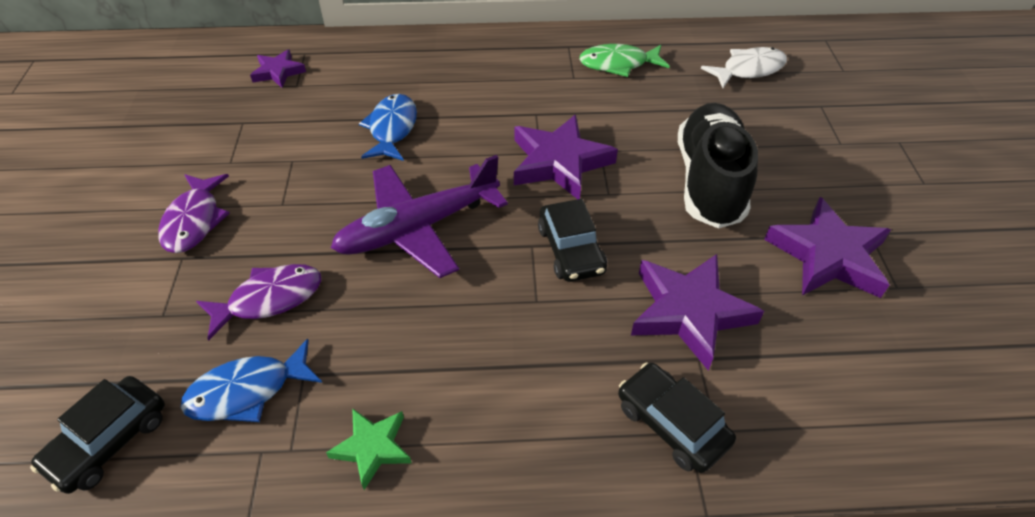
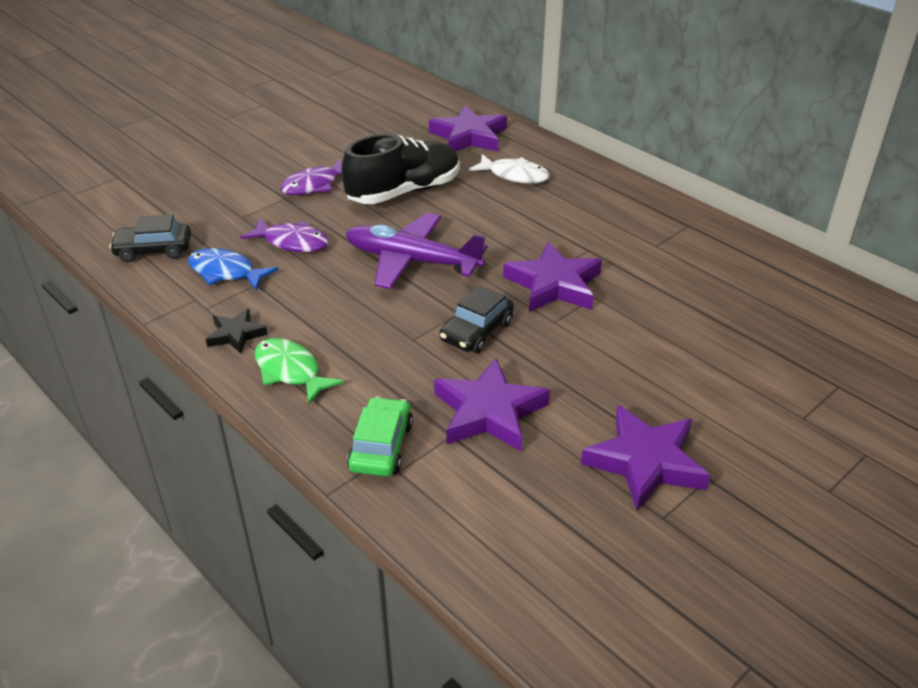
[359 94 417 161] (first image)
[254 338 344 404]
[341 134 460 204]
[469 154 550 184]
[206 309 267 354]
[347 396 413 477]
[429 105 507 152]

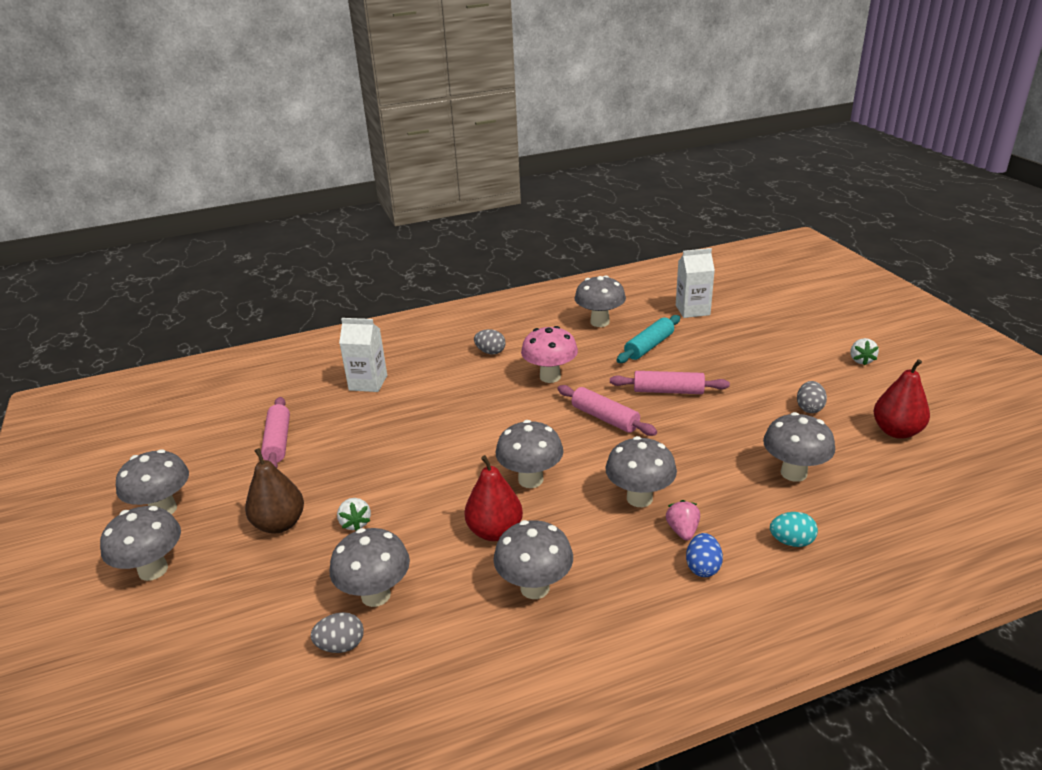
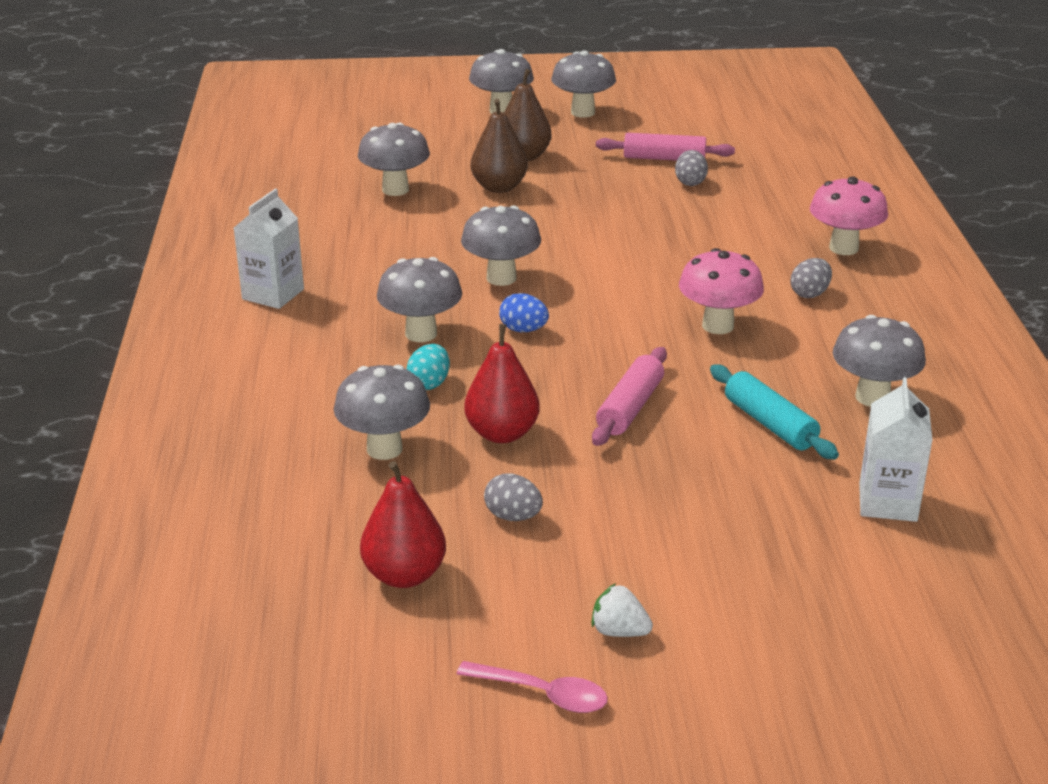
[493 520 573 599] (first image)
[557 385 657 436] (first image)
[666 500 700 541] (first image)
[457 661 608 713]
[810 177 888 255]
[675 150 708 186]
[234 189 304 309]
[464 324 540 443]
[499 293 549 332]
[406 344 450 390]
[471 99 528 193]

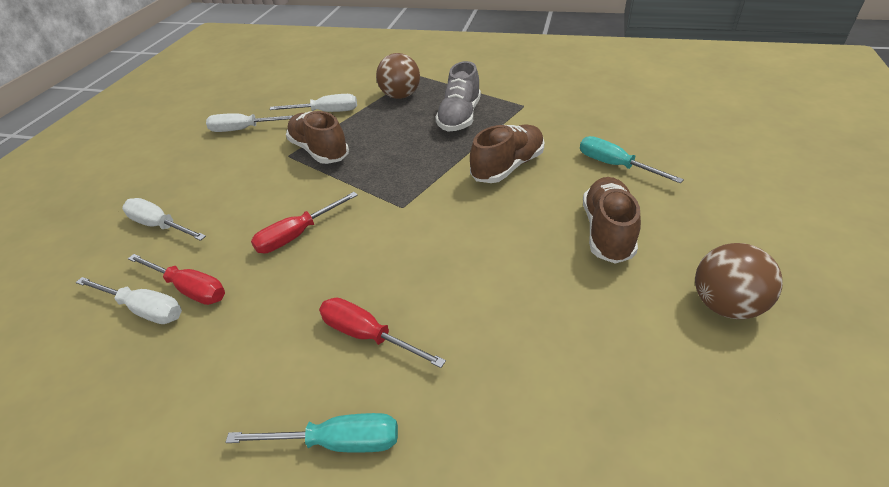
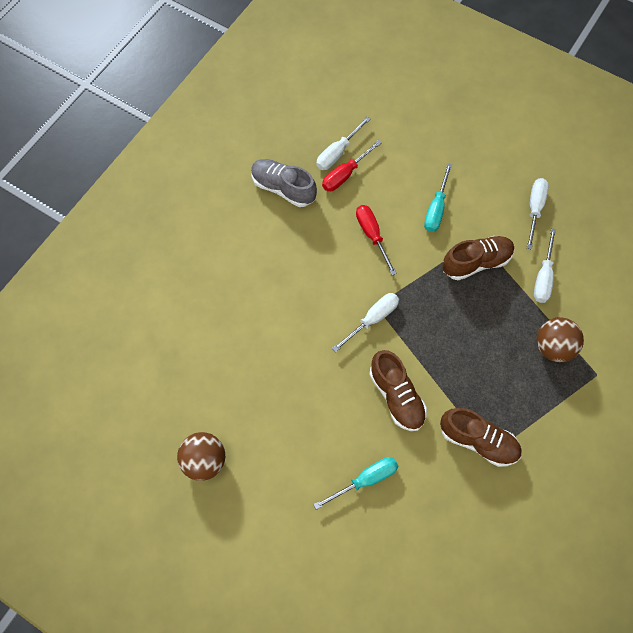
[319 297 446 368] (first image)
[332 293 399 352]
[424 163 452 232]
[251 159 317 207]
[440 408 522 467]

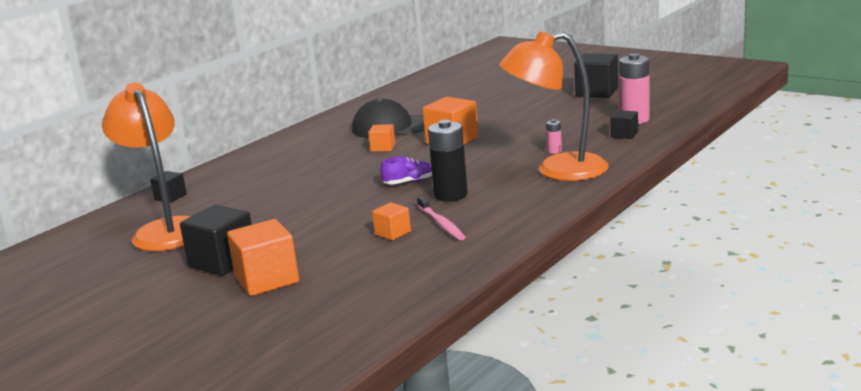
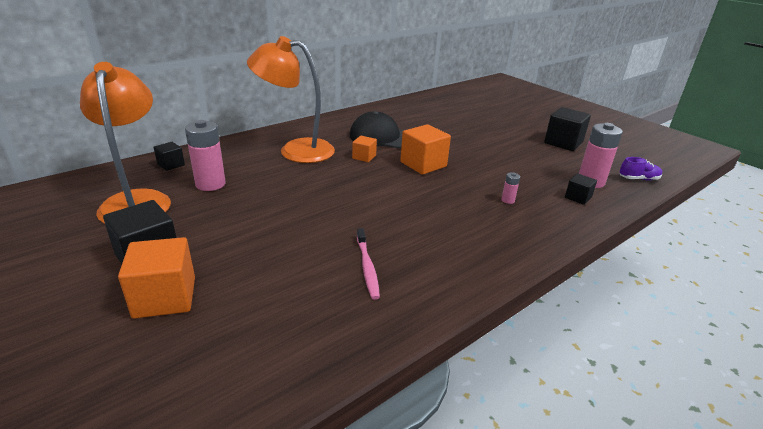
[372 202 411 241] (first image)
[428 120 468 202] (first image)
[185 120 226 191]
[619 157 662 181]
[247 36 335 163]

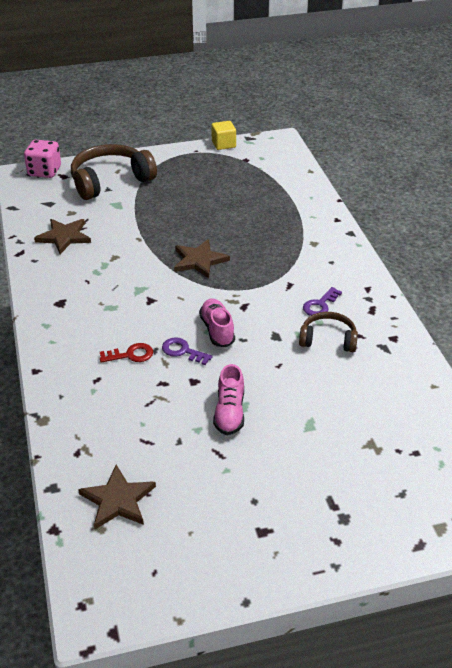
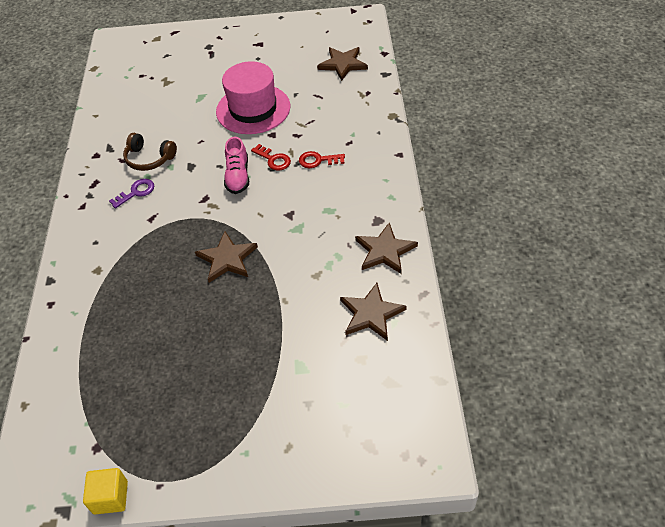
[24 140 61 178] (first image)
[71 144 157 200] (first image)
[355 223 418 274]
[216 61 290 134]
[251 144 291 171]

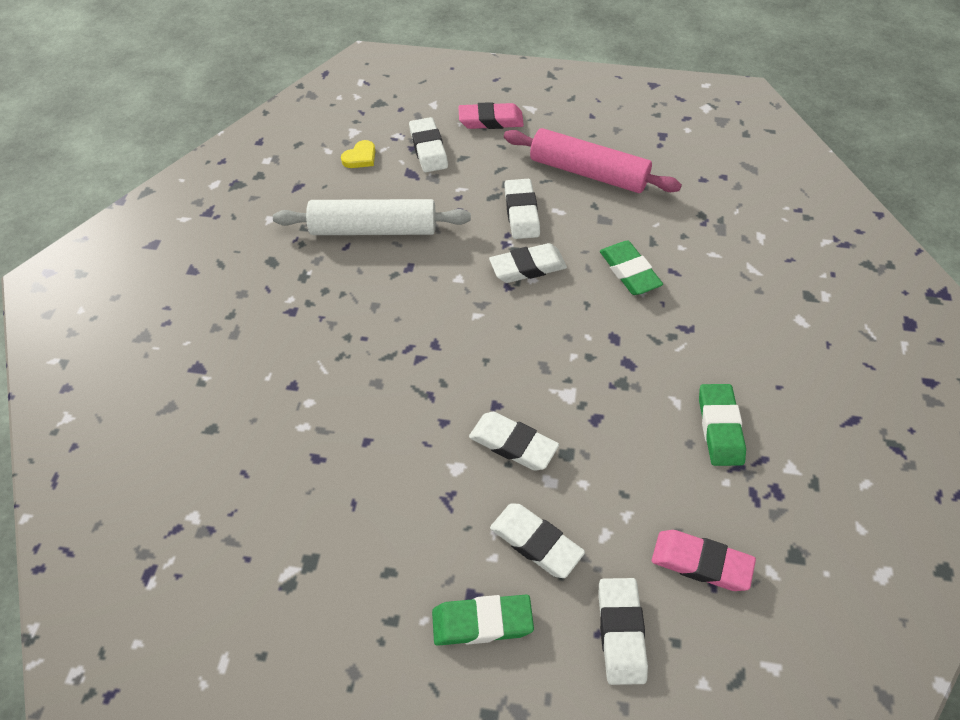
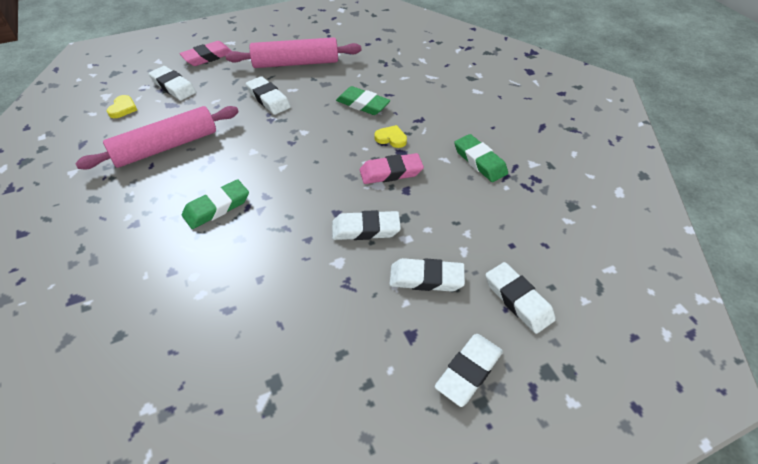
[374 125 407 148]
[182 179 249 229]
[435 334 503 407]
[360 153 424 184]
[75 106 239 169]

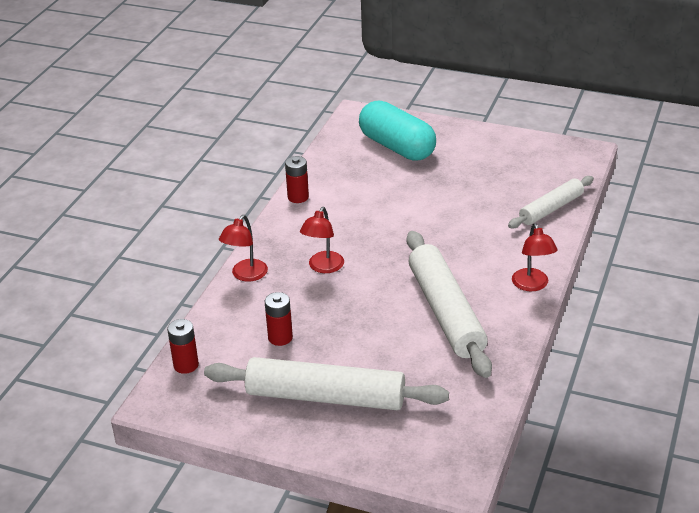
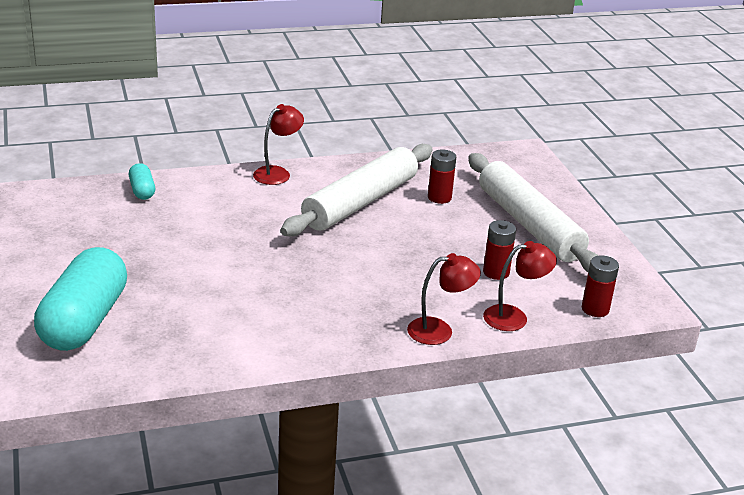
[428 149 456 204]
[483 241 557 331]
[129 163 155 200]

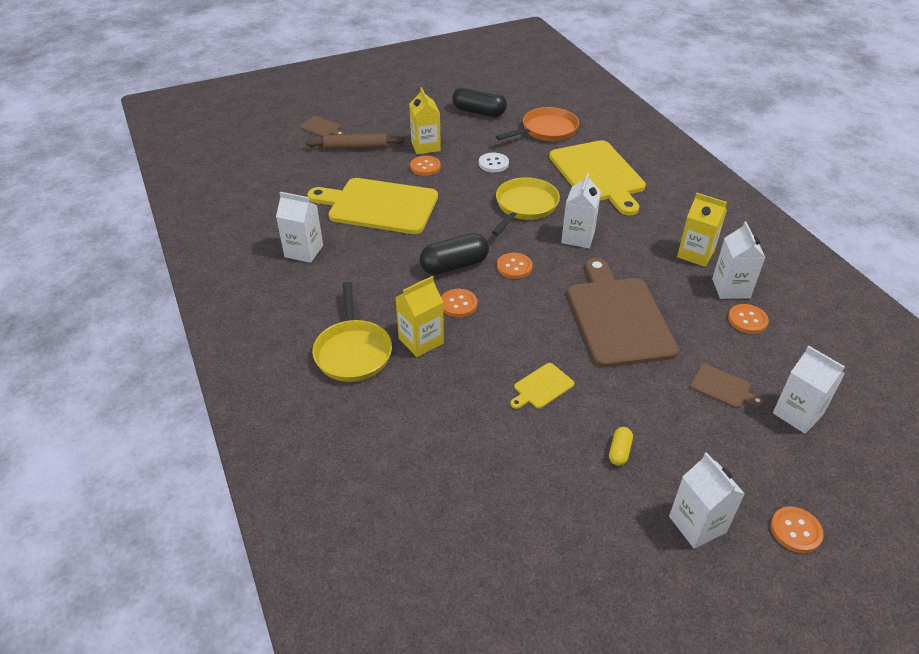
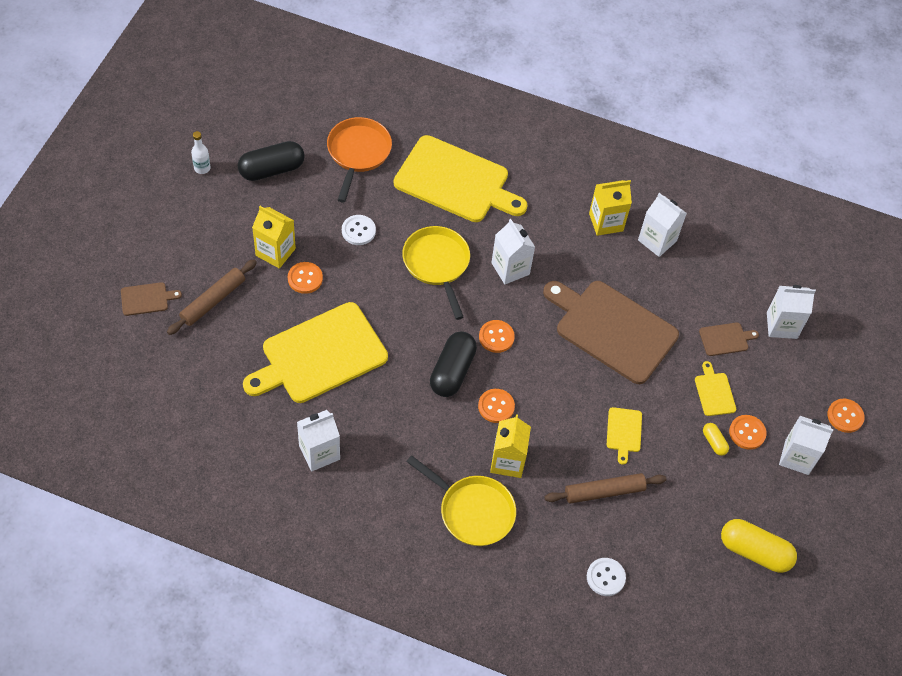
[191 131 211 174]
[544 473 666 503]
[587 558 626 596]
[695 361 736 416]
[721 519 797 573]
[729 415 767 450]

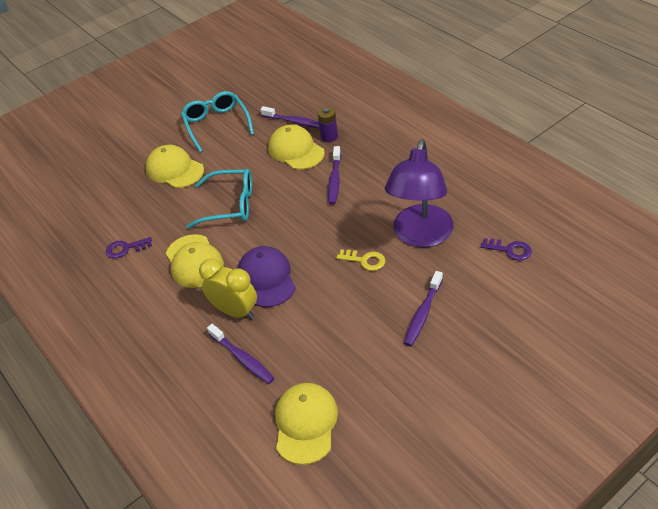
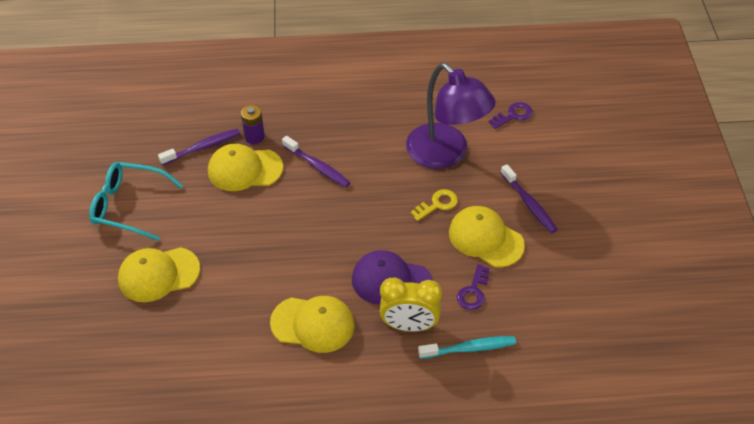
[186 169 252 229] (first image)
[457 264 490 310]
[449 206 525 268]
[418 336 516 359]
[380 277 442 332]

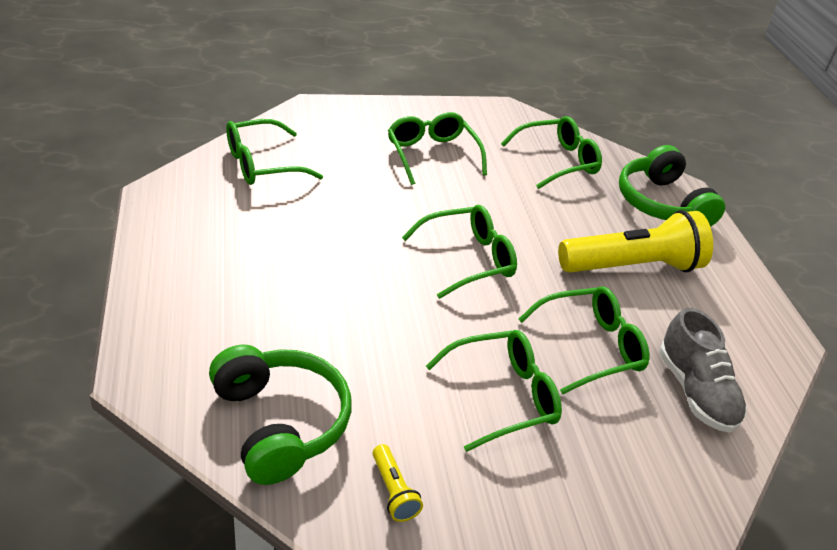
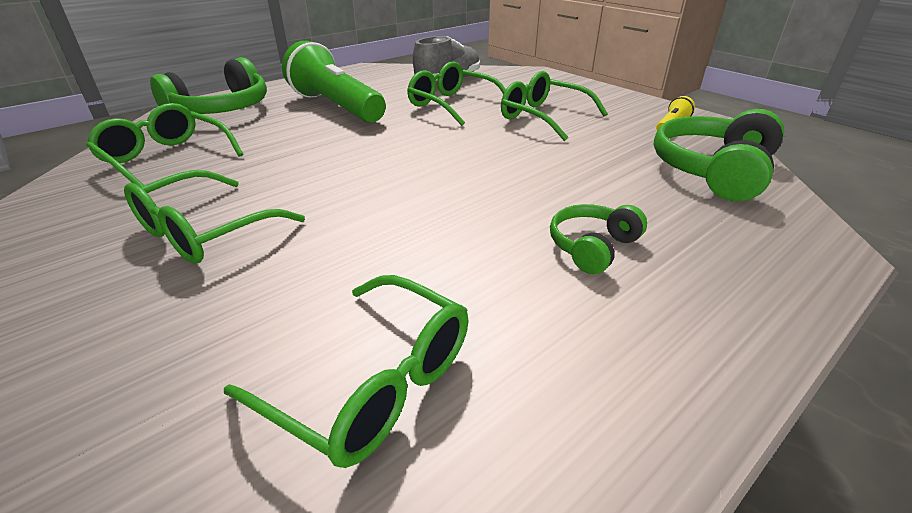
[402 205 517 299] (first image)
[550 204 647 274]
[282 41 386 123]

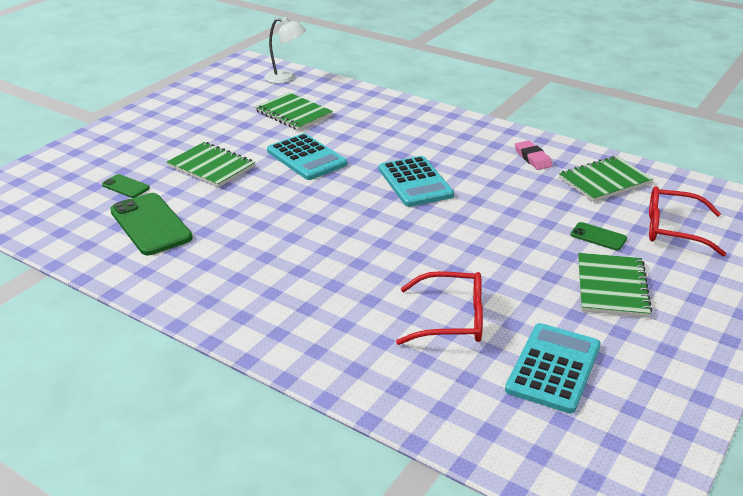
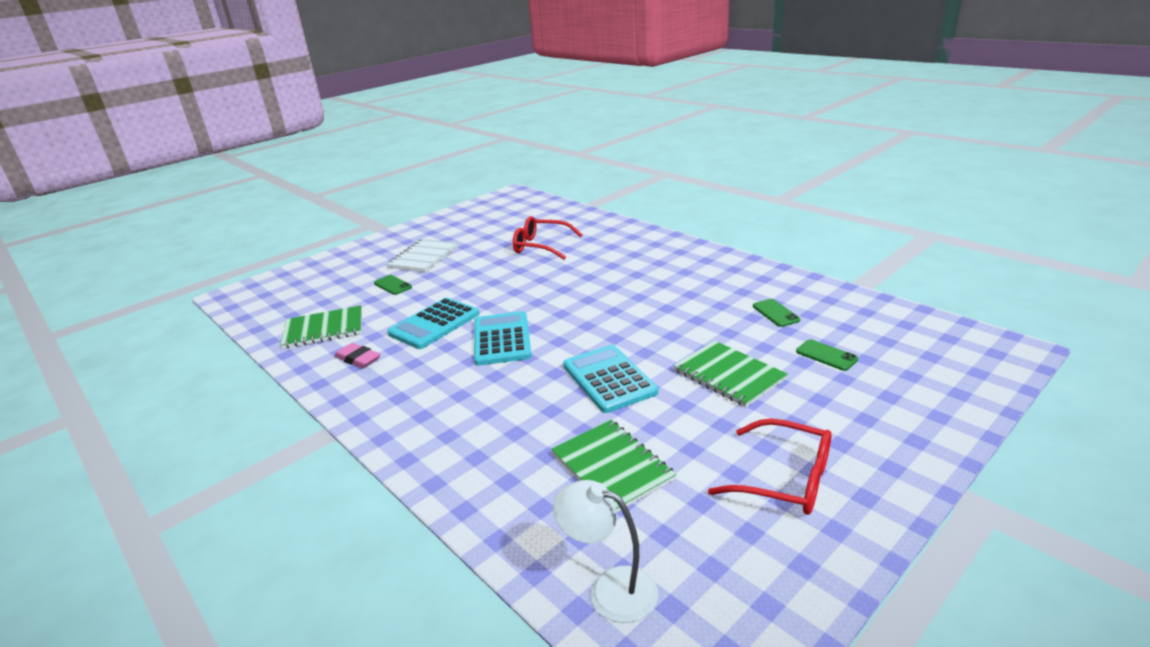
[387 298 479 349]
[708 418 832 515]
[387 239 458 272]
[335 343 381 368]
[753 299 800 327]

